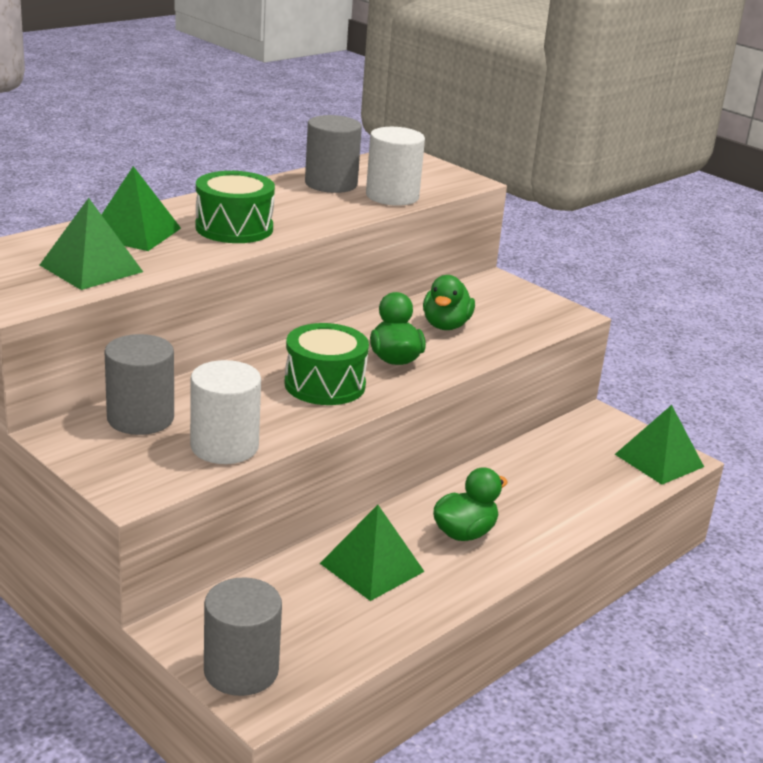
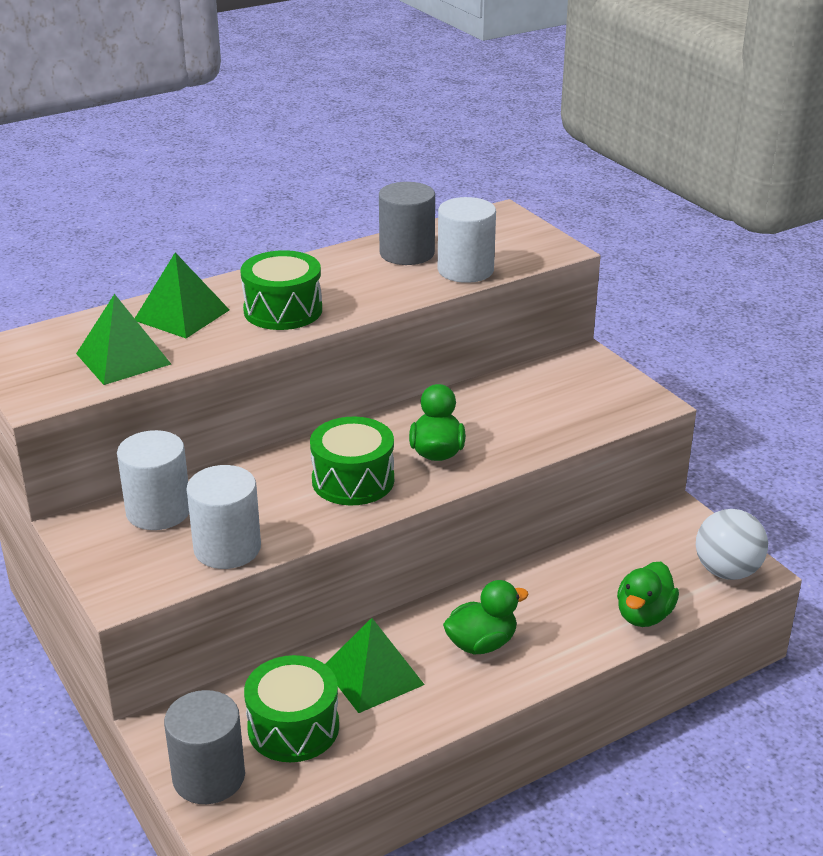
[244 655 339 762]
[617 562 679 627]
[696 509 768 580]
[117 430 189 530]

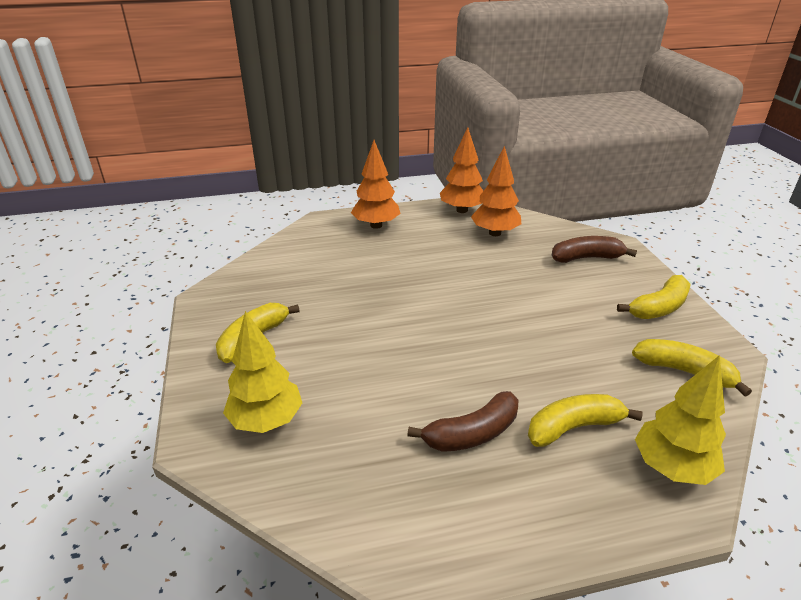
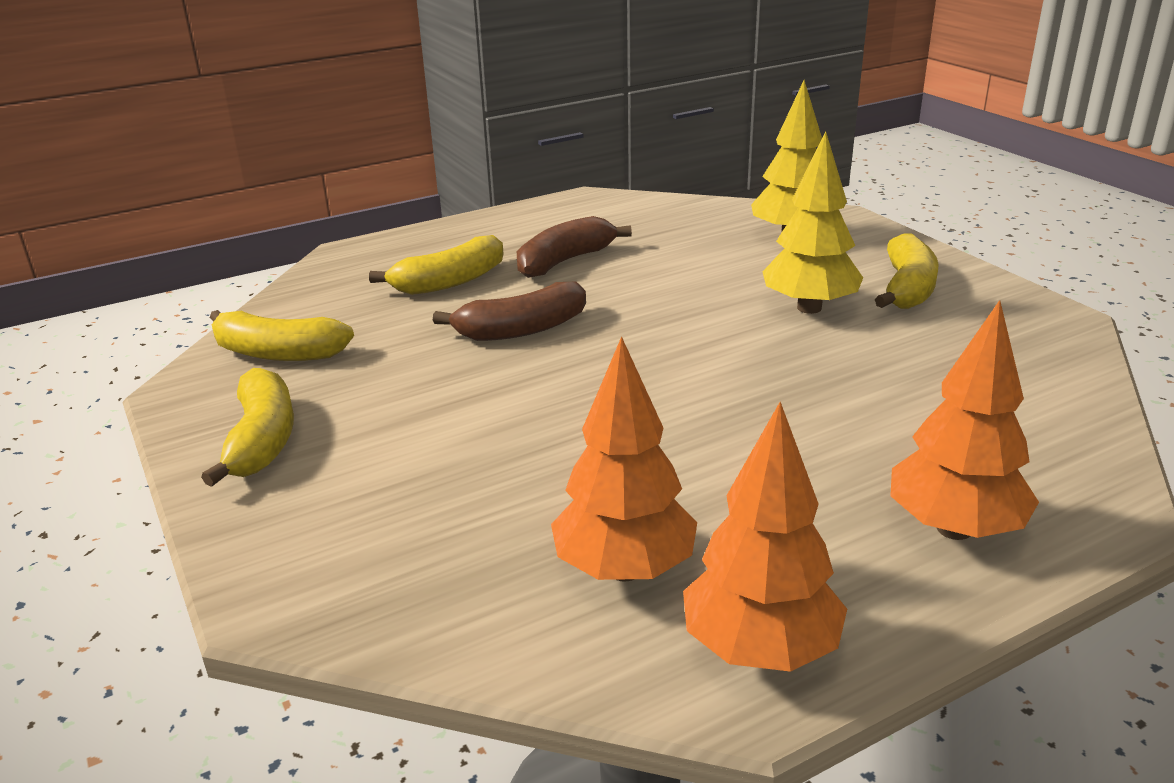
[433 282 586 341]
[762 132 863 314]
[201 368 294 487]

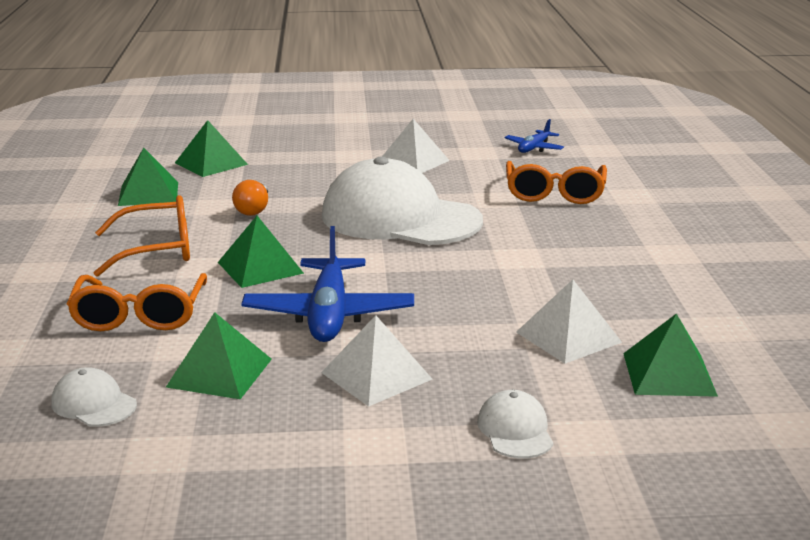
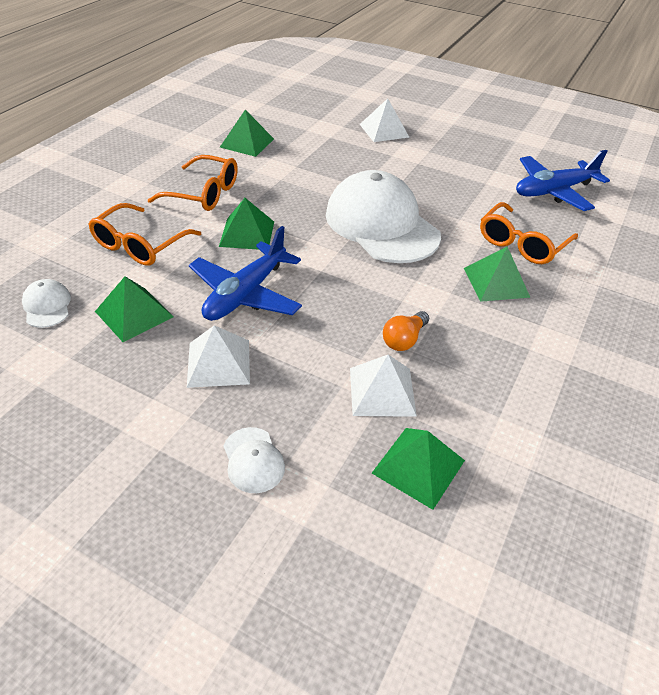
[464 246 531 302]
[383 311 429 351]
[360 98 409 142]
[223 427 285 493]
[516 150 610 211]

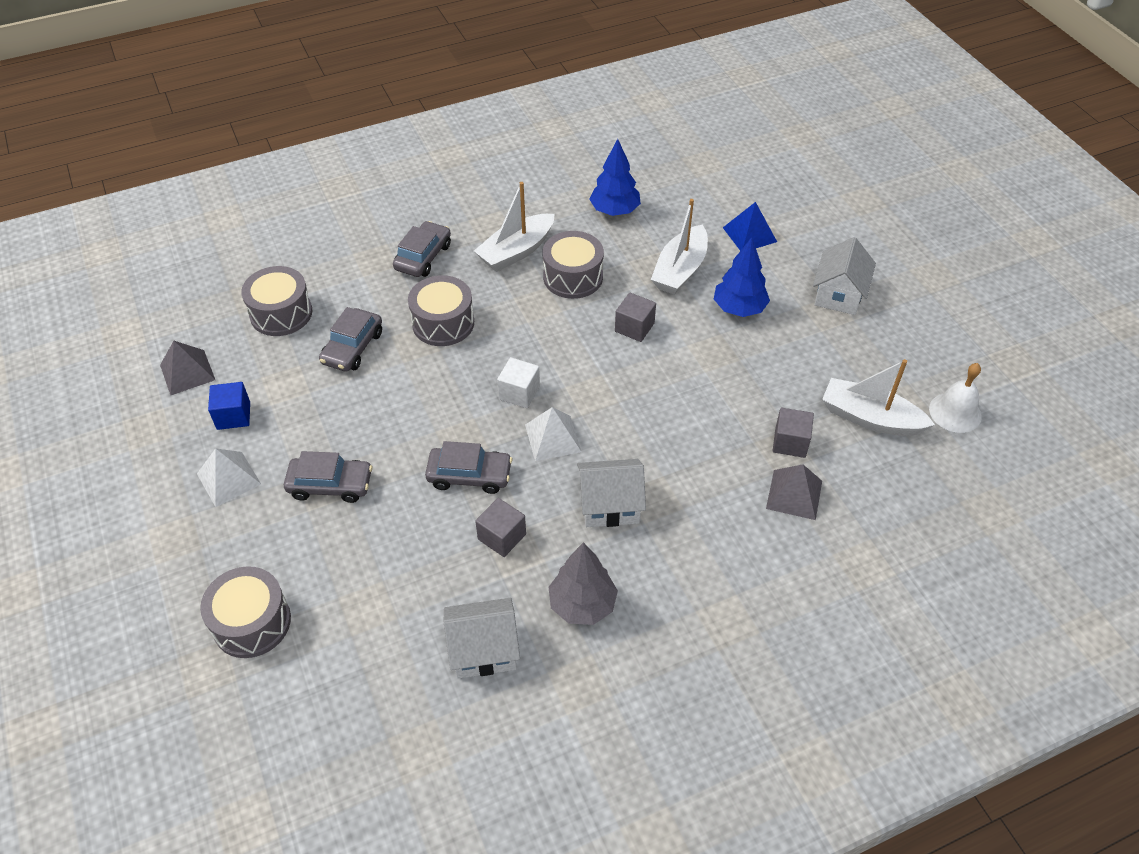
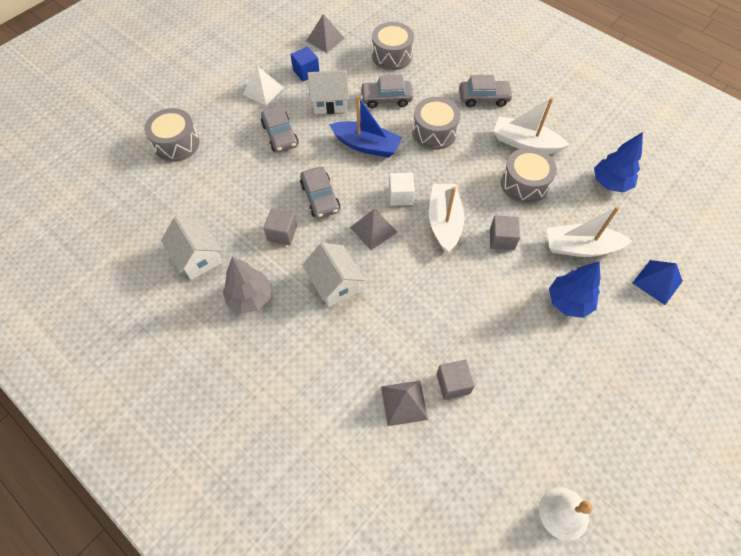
[329 95 402 158]
[308 70 349 114]
[429 184 464 253]
[350 209 398 250]

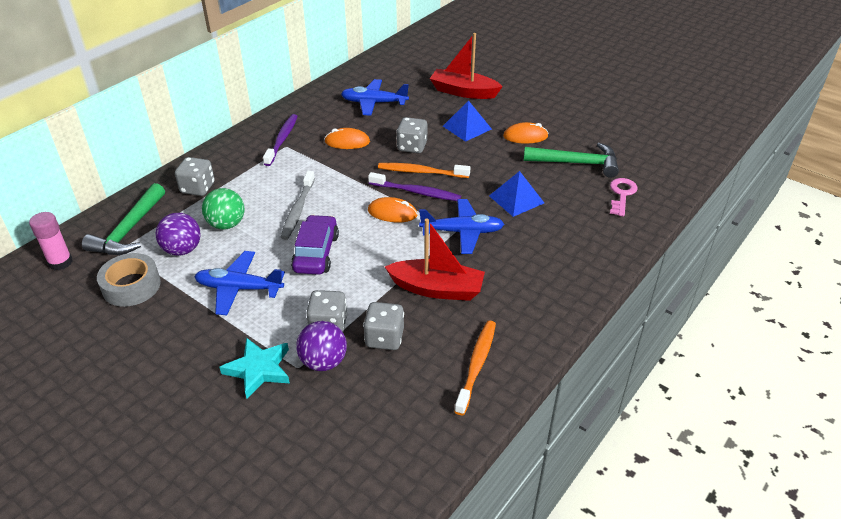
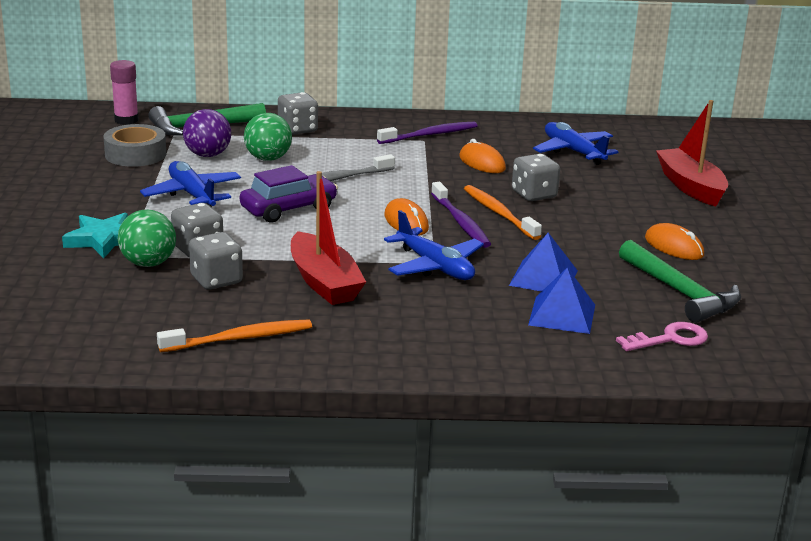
[528 268 595 334]
[118 210 176 267]

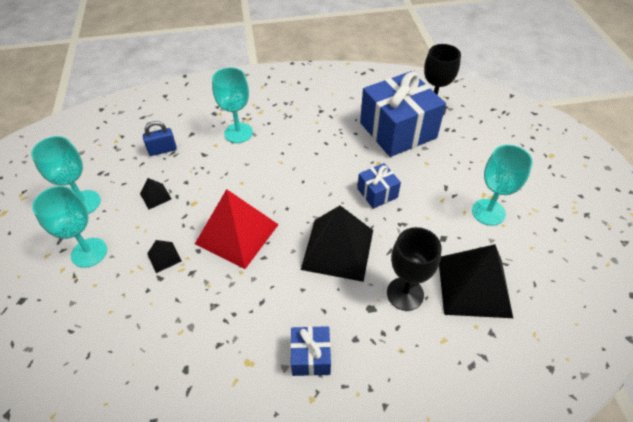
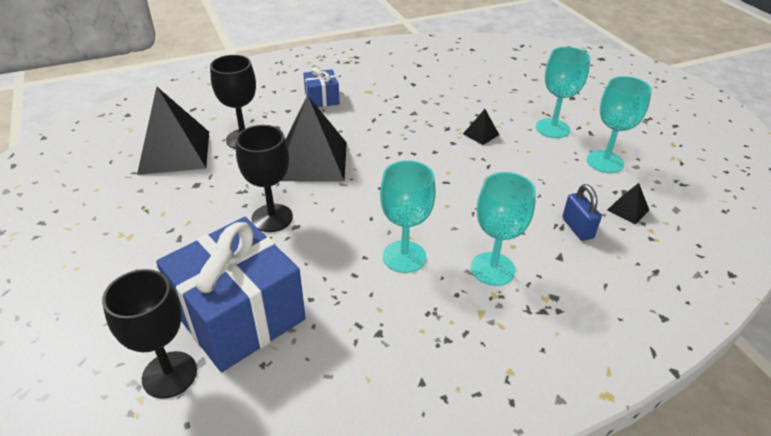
[195 189 279 269] (first image)
[608 183 649 225]
[380 160 436 273]
[236 125 293 232]
[562 184 602 241]

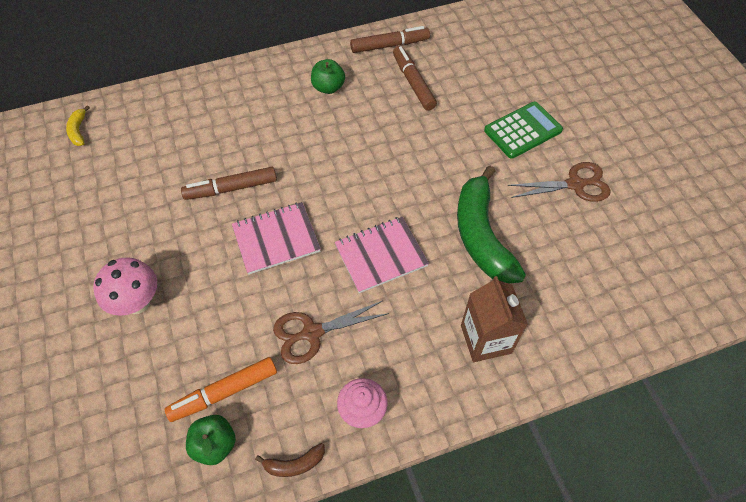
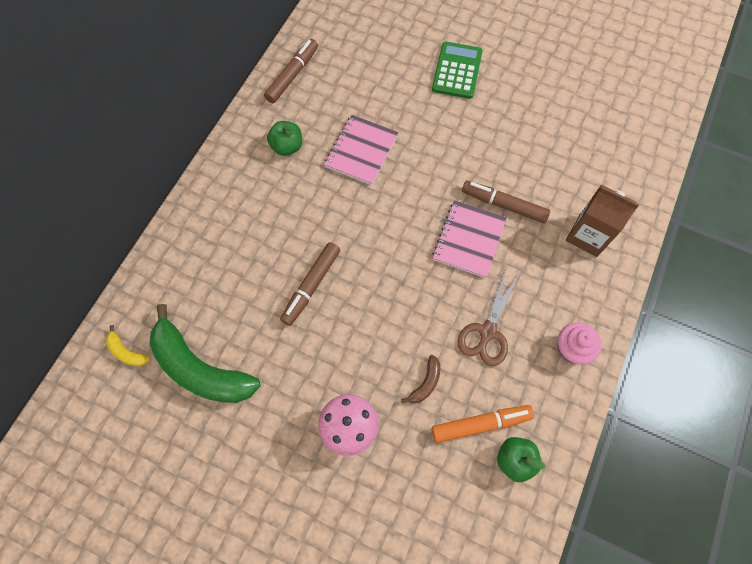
[507 162 611 202] (first image)
[324 115 399 185]
[401 355 440 404]
[462 181 550 223]
[149 304 260 403]
[432 405 534 443]

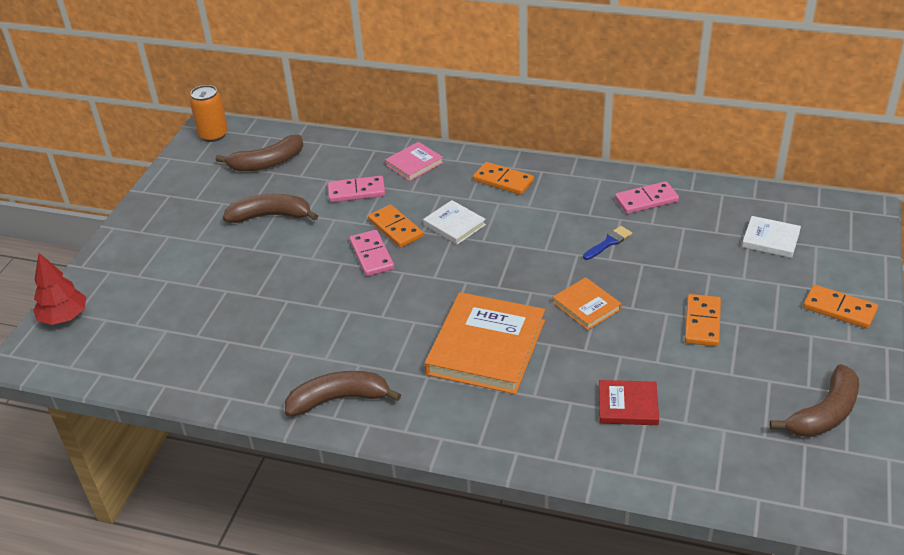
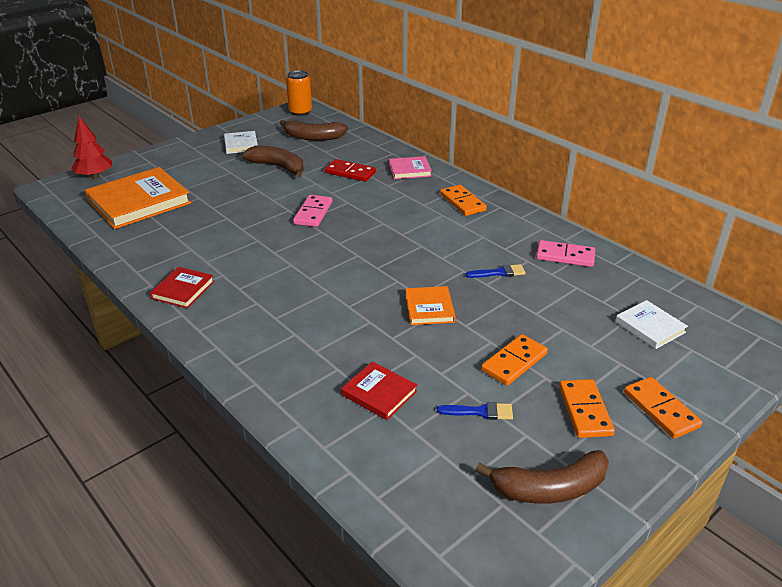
[437 402 513 420]
[559 379 615 438]
[224 131 258 154]
[85 167 191 229]
[150 267 214 308]
[325 159 376 182]

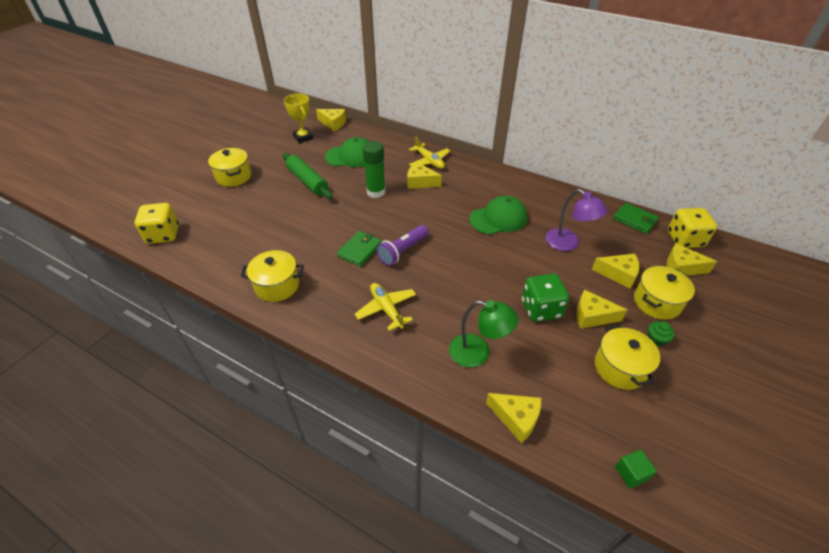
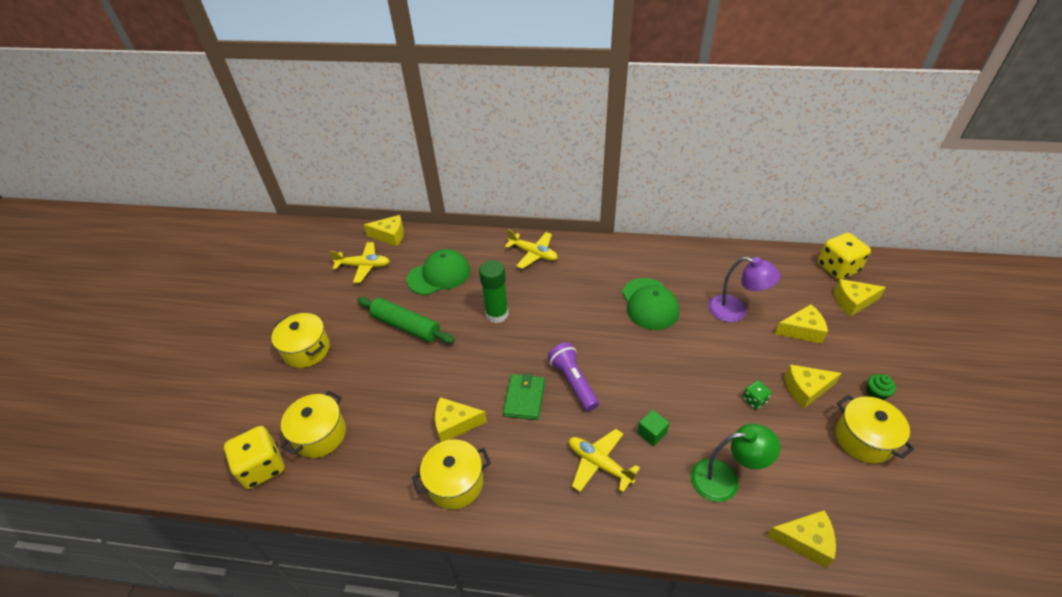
[613 203 659 234] (first image)
[435 397 487 442]
[637 410 669 446]
[281 391 346 458]
[330 242 390 283]
[548 342 599 411]
[622 278 679 330]
[743 380 772 409]

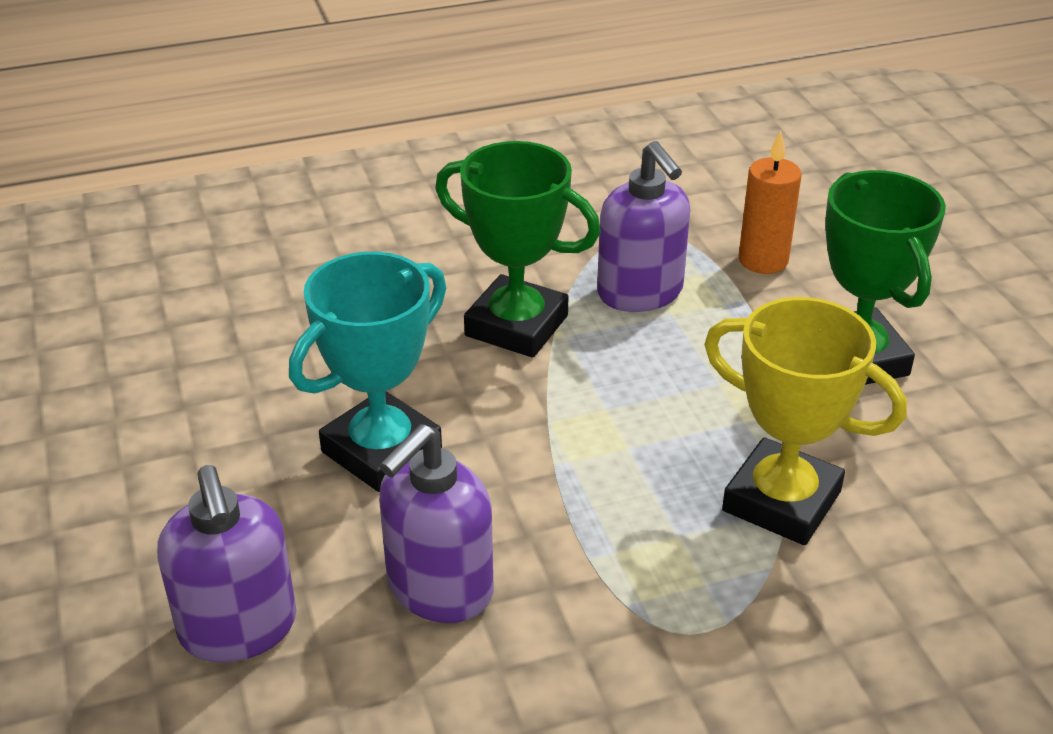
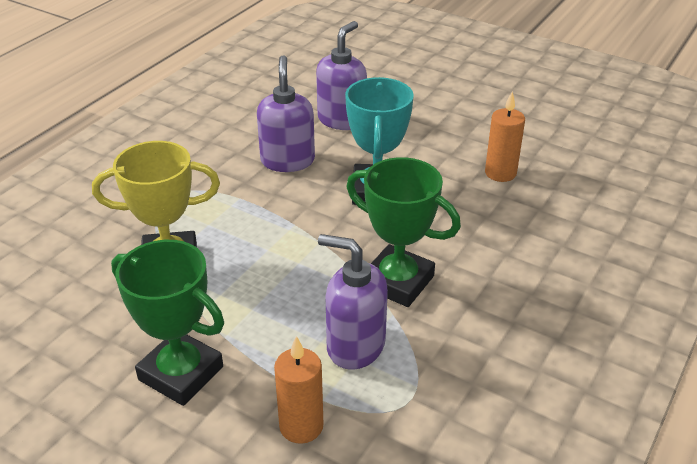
[485 91 525 182]
[316 21 367 130]
[346 157 461 307]

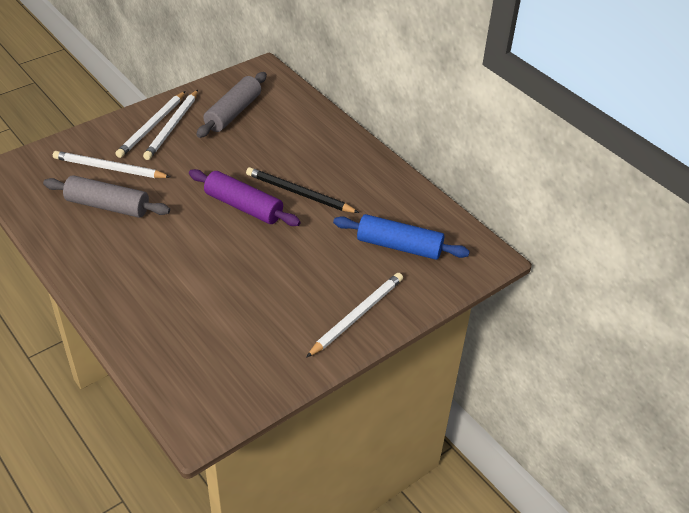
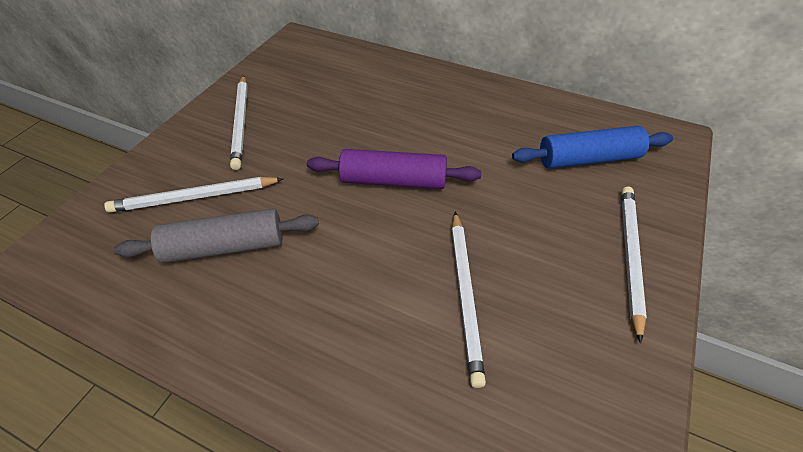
[196 72 267 138] (first image)
[246 167 359 213] (first image)
[452 212 486 388]

